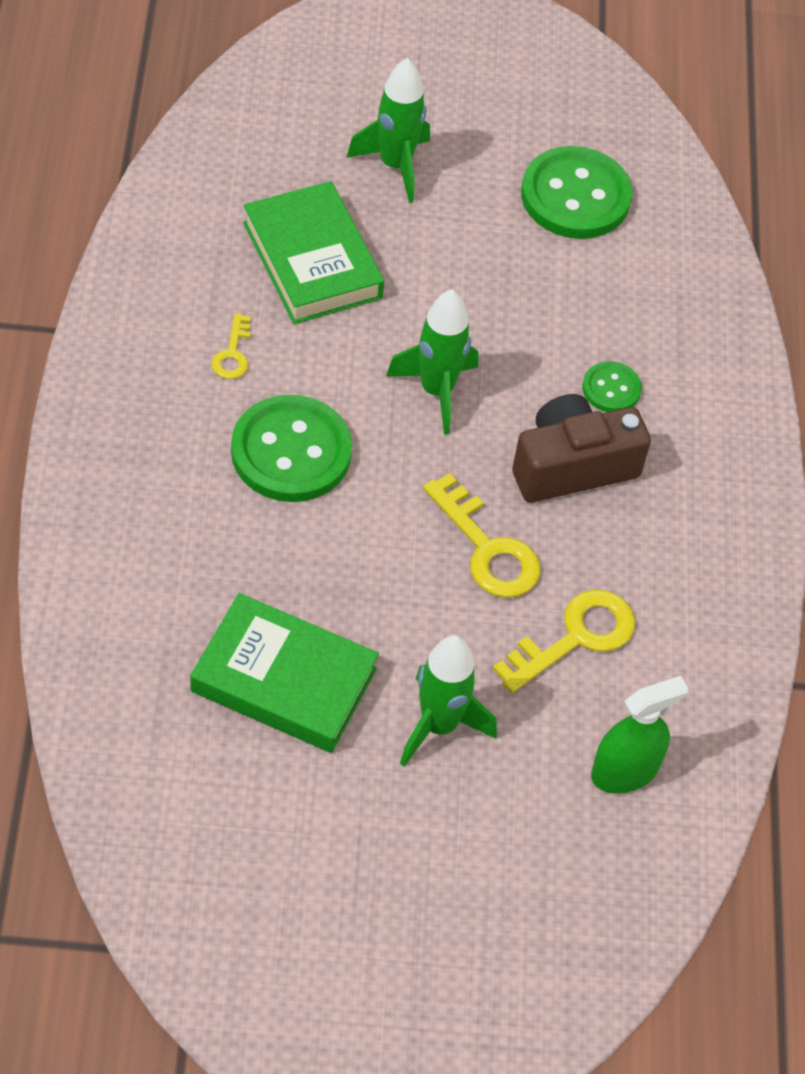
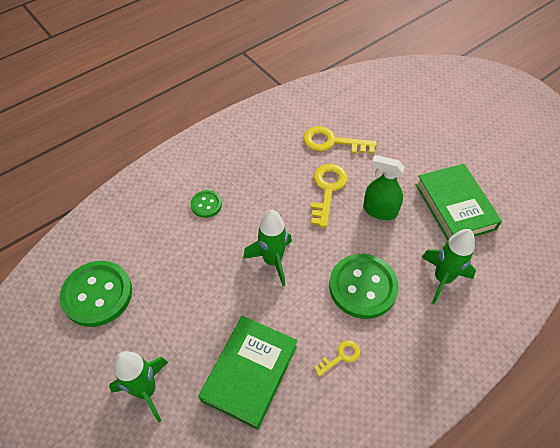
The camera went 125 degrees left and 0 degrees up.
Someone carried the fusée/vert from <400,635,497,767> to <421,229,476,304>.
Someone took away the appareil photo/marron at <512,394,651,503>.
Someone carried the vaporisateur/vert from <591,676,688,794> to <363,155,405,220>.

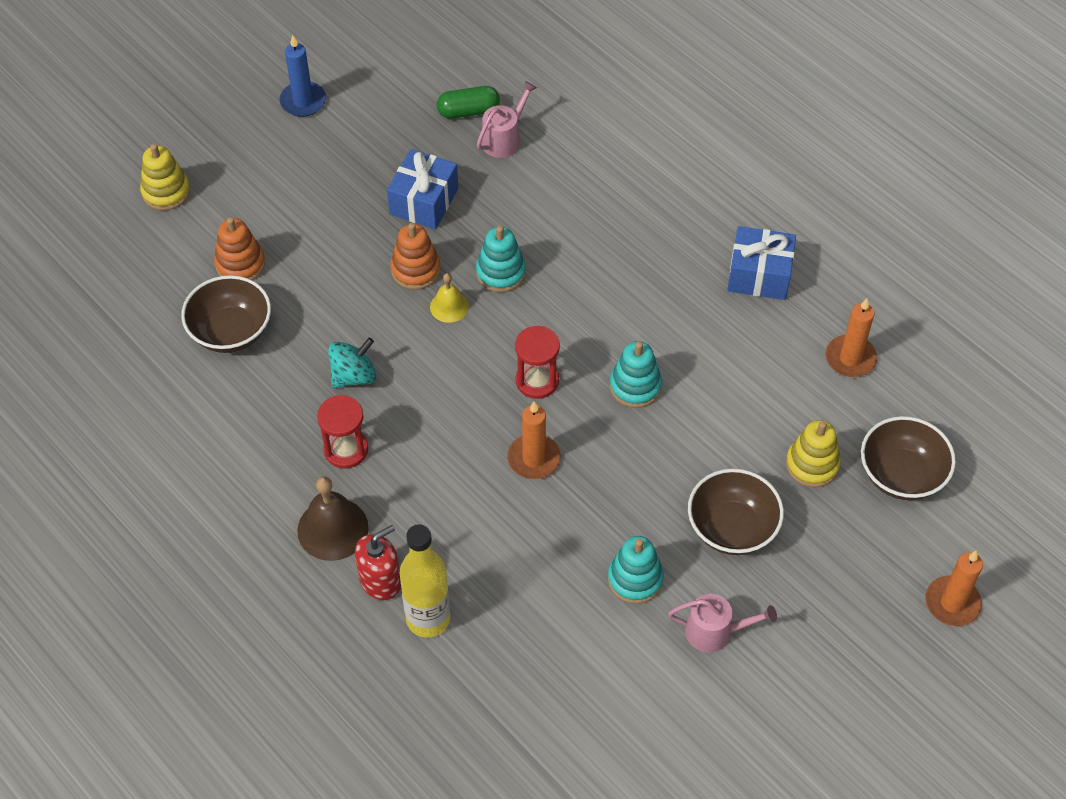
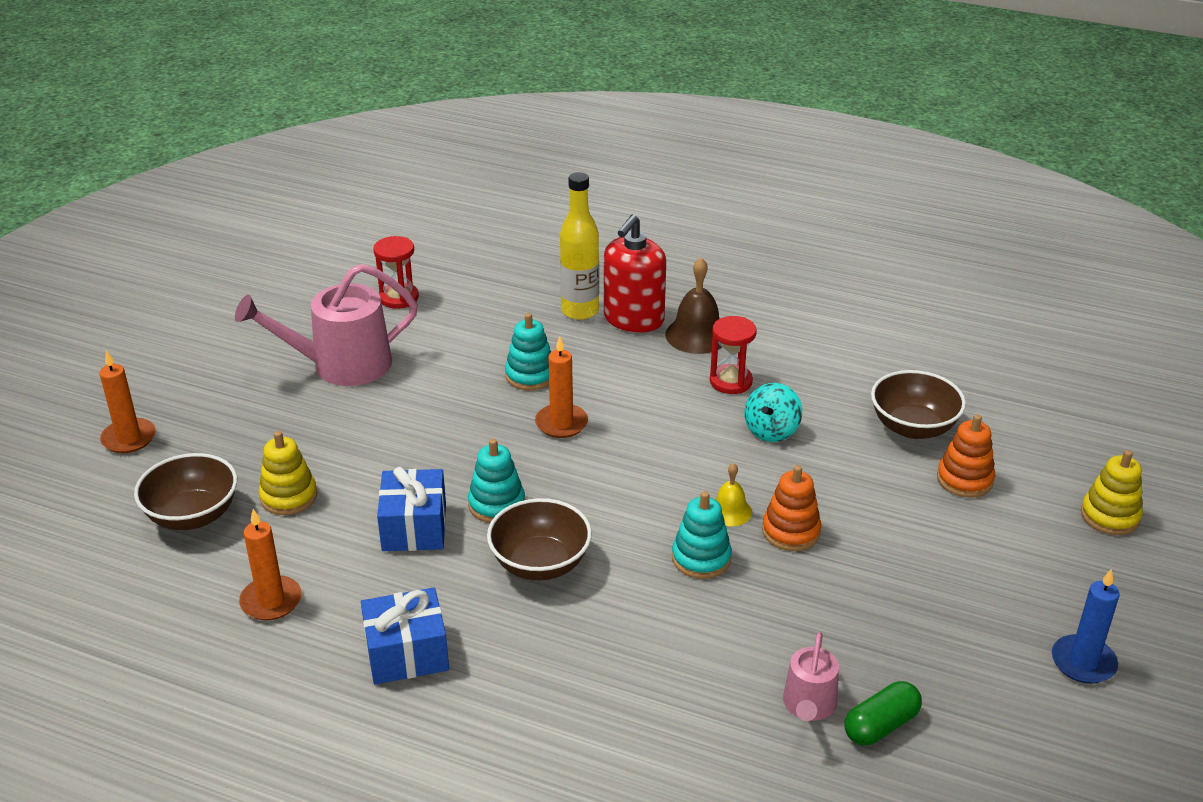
The camera went 155 degrees right and 20 degrees down.
Someone scaled the distributeur de savon/rouge at <355,525,401,600> by 1.50.
Someone carried the cadeau/bleu from <387,149,458,229> to <377,467,446,551>.
Someone carried the sablier/rouge from <515,325,560,399> to <373,236,419,308>.
Someone carried the jouet à empiler/turquoise from <608,536,664,604> to <505,313,551,390>.
Someone scaled the arrosoir/rose at <668,594,777,652> by 1.87.
Someone carried the bol/marron from <688,468,784,555> to <487,498,592,580>.

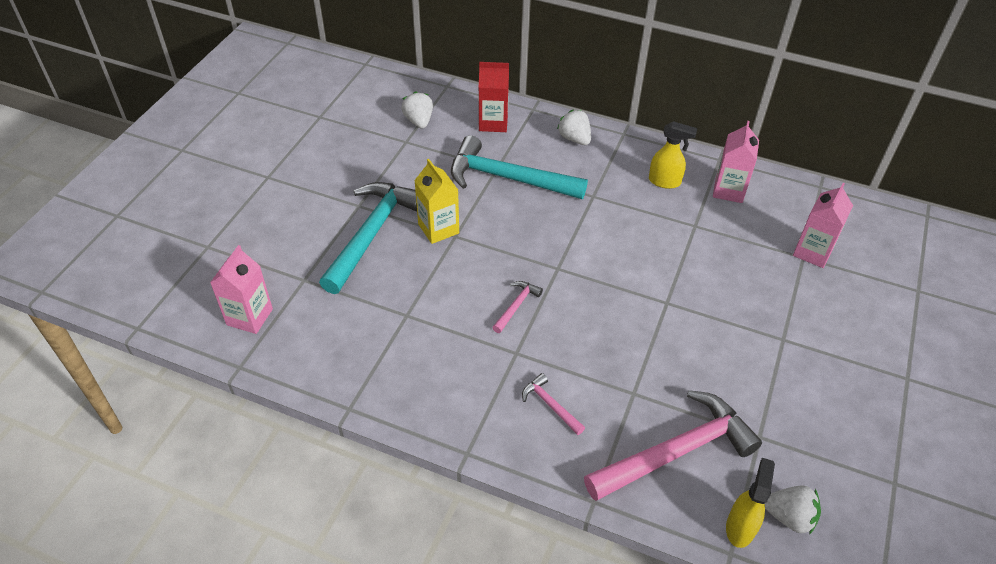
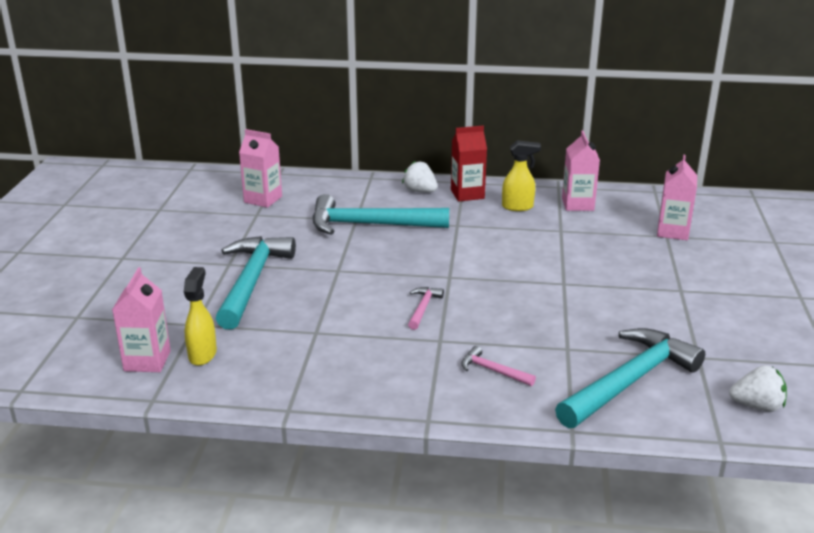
The camera went 15 degrees left and 20 degrees down.
Someone swapped the fraise/blanc at <401,91,433,128> for the brique de lait/rose at <239,129,282,208>.
Someone took away the brique de lait/jaune at <414,159,459,244>.
Someone carried the brique de lait/rouge from <479,62,509,132> to <451,125,487,201>.
Someone repainted the marteau/rose at <584,390,762,501>, which became the marteau/turquoise at <555,328,705,428>.
Someone carried the vaporisateur/jaune from <726,458,775,548> to <184,267,217,366>.

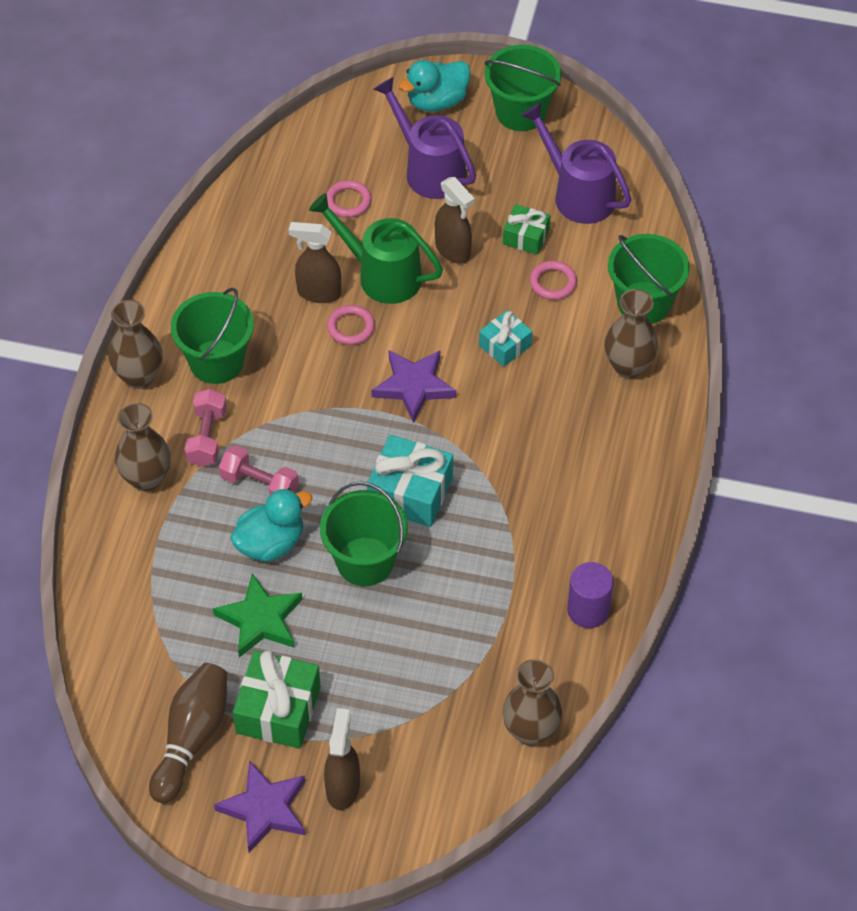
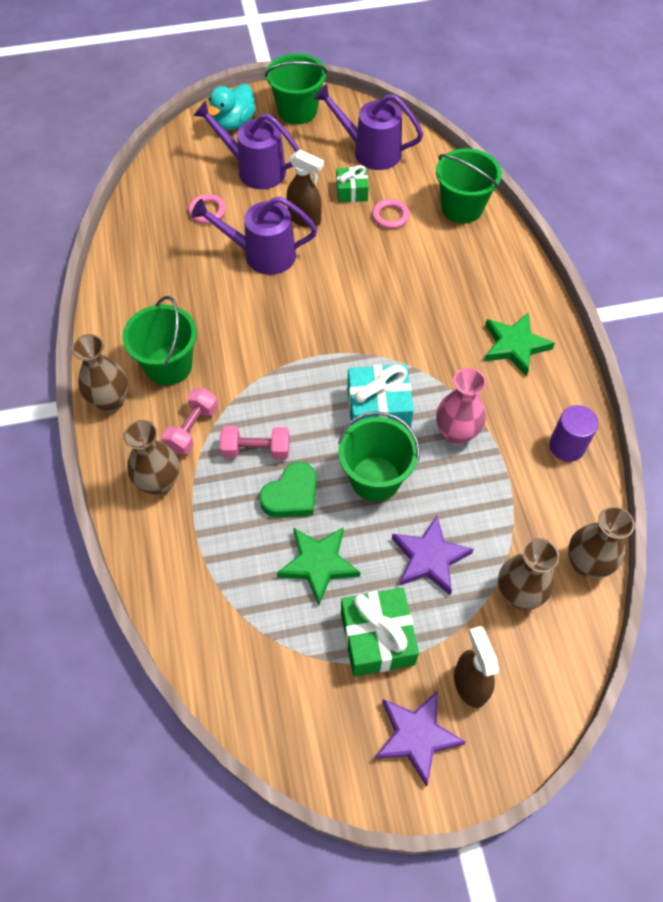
The camera went 25 degrees left and 5 degrees up.
Someone took away the quille/marron at <149,663,227,804>.
Someone rotated the haltère/rose at <185,389,227,467> by 45 degrees clockwise.
Someone swapped the canard/turquoise at <230,488,312,562> for the cœur/vert at <259,462,316,518>.
Someone took away the vaporisateur/marron at <288,222,341,303>.
Someone repainted the arrosoir/vert at <309,193,443,304>, which became the arrosoir/violet at <191,197,317,275>.
Someone took away the anneau/rose at <327,305,375,345>.
Someone carried the étoile/violet from <371,350,456,423> to <392,516,474,595>.
Someone took away the cadeau/turquoise at <479,310,532,366>.
Someone carried the vase/marron from <605,289,658,378> to <498,538,559,610>.
Someone put down the vase/rose at <436,368,486,445>.
Someone put down the étoile/vert at <484,312,555,376>.

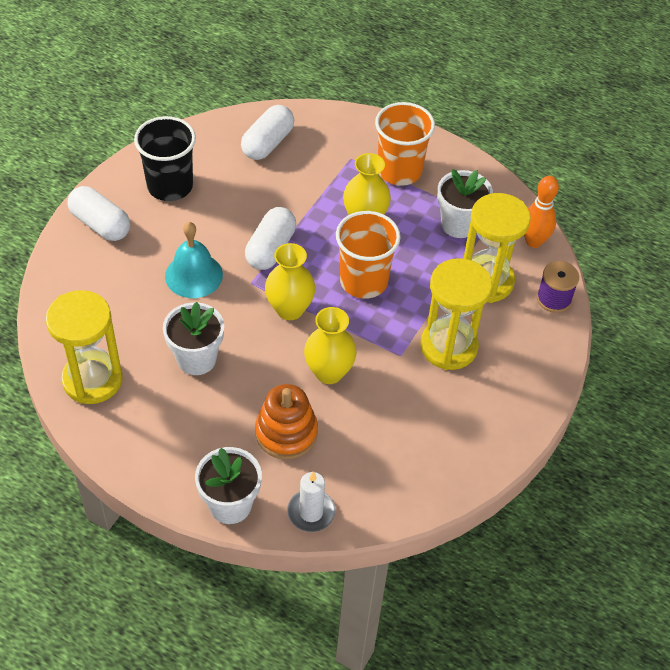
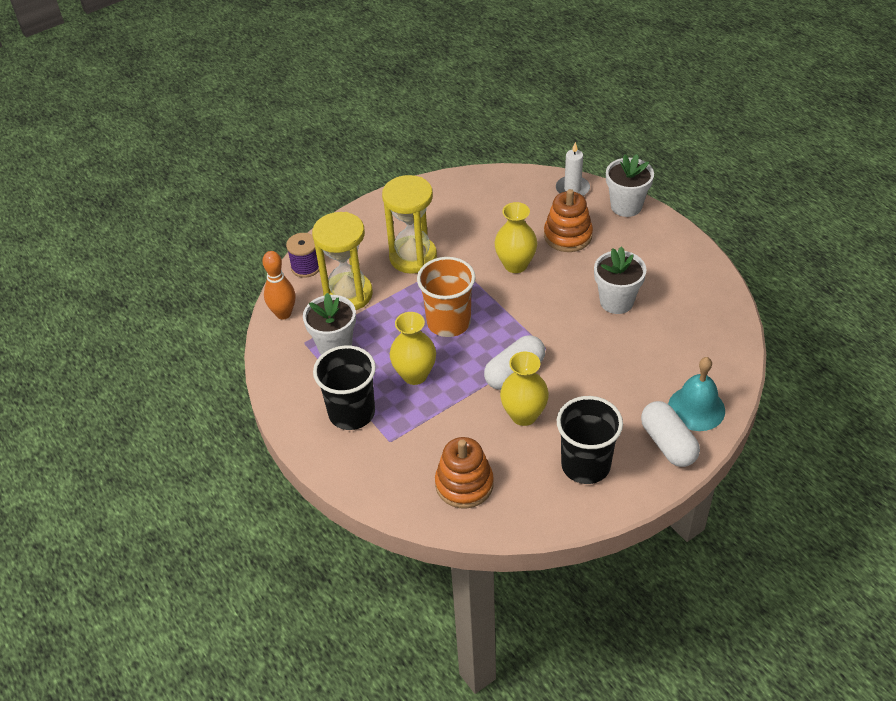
The camera went 150 degrees left and 5 degrees down.
Someone took away the sablier/jaune at <46,290,123,404>.
Someone carried the cloche/turquoise from <165,222,223,298> to <668,357,725,431>.
Someone swapped the gélule/blanc at <241,105,294,160> for the jouet à empiler/orange at <435,437,494,508>.
Someone carried the vase/jaune from <265,243,316,320> to <500,352,549,426>.
Someone repainted the gobelet/orange at <375,102,435,186>, which became the gobelet/noir at <313,345,376,430>.

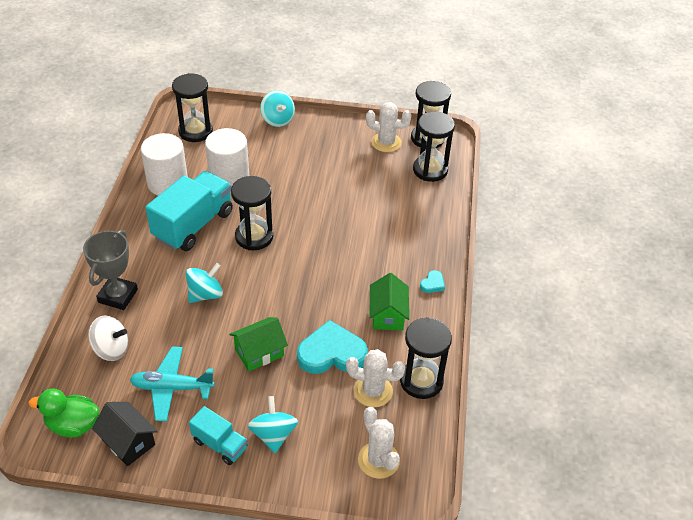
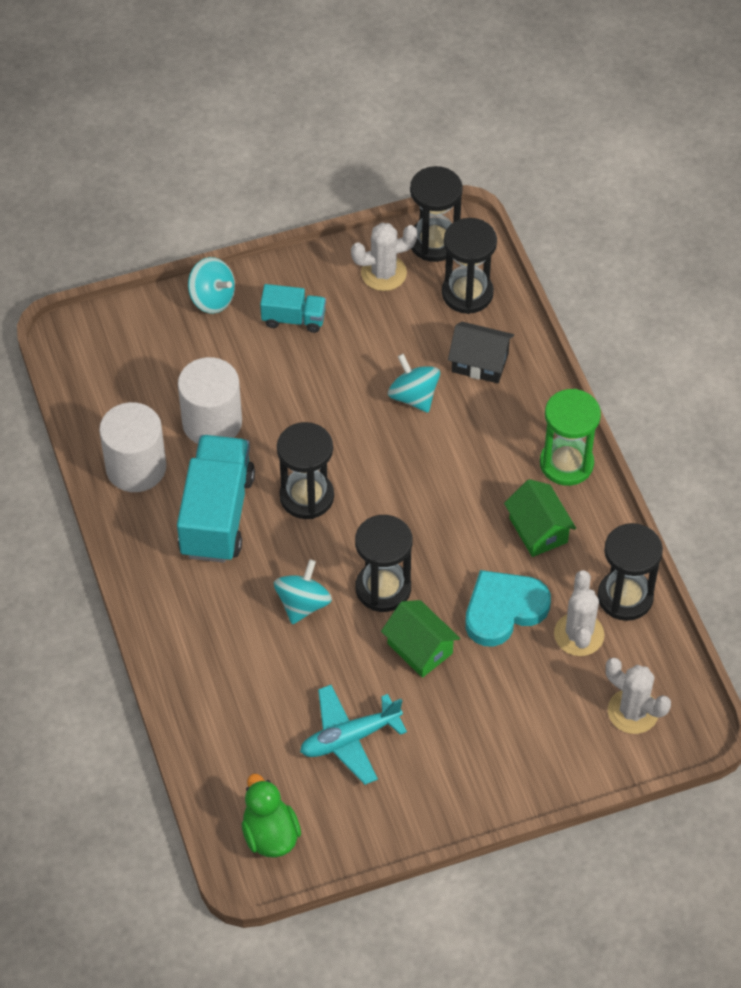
The camera went 25 degrees left and 10 degrees up.
Someone rotated the canard/vert at <29,389,99,438> by 90 degrees clockwise.
Someone took away the trophée/gris at <83,230,138,310>.
Someone took away the toupie/blanc at <88,315,128,361>.
Someone carried the maison/noir from <92,402,158,466> to <448,322,514,383>.
Someone carried the sablier/noir from <172,73,213,142> to <355,515,413,612>.
Someone carried the camion/turquoise from <189,406,248,465> to <260,284,326,333>.
Someone rotated the maison/vert at <229,317,288,371> by 75 degrees counterclockwise.
Someone carried the toupie/turquoise from <248,396,298,453> to <388,354,440,413>.
Someone rotated the cactus/blanc at <346,349,405,407> by 75 degrees counterclockwise.
Someone swapped the cœur/turquoise at <420,270,445,293> for the sablier/vert at <540,389,601,486>.

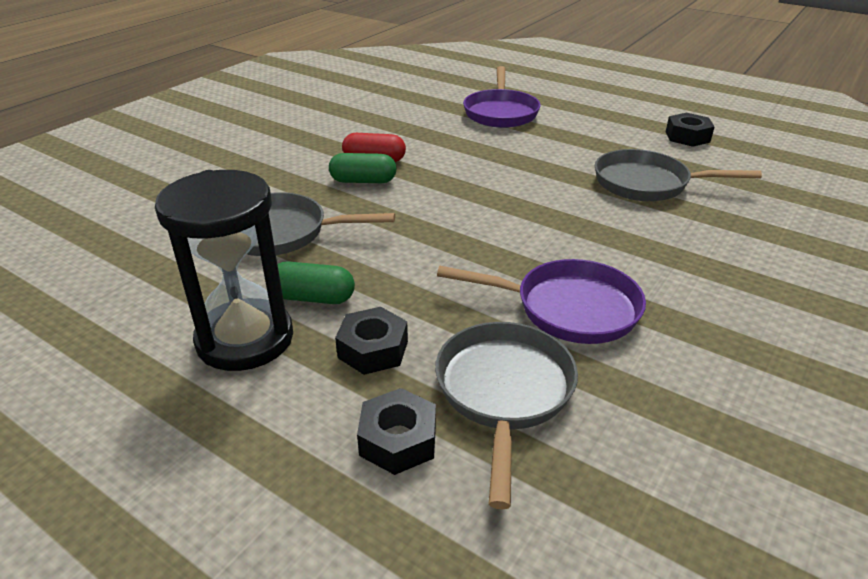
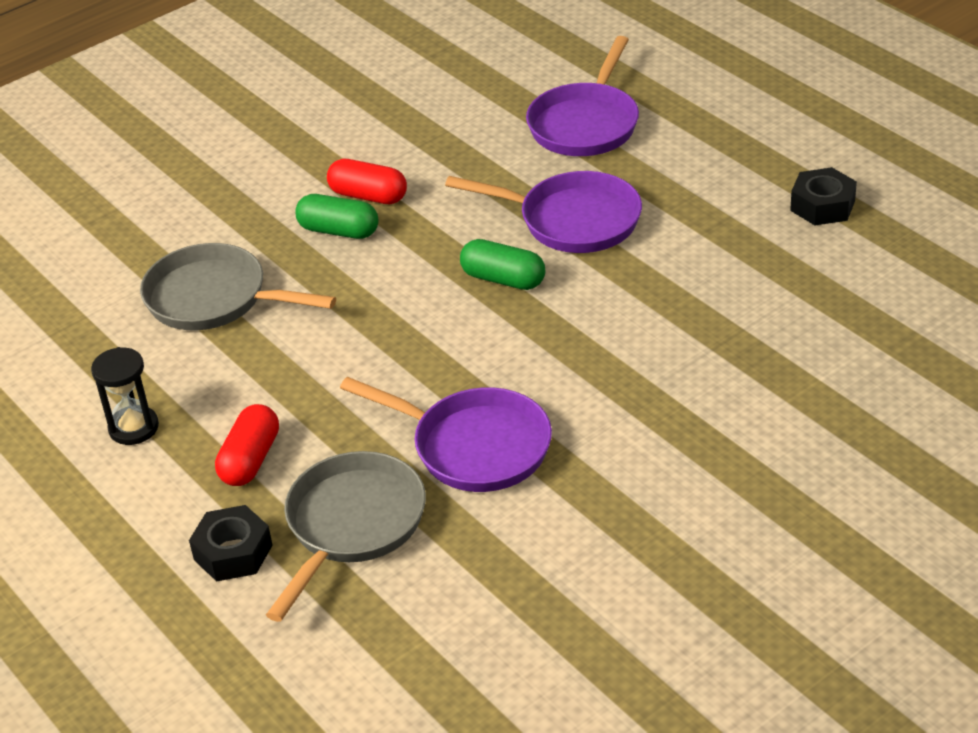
The camera went 20 degrees right and 5 degrees up.
Someone scaled the sablier/noir at <155,170,293,371> by 0.51.
Someone carried the gélule/vert from <277,261,355,304> to <460,239,545,290>.
Someone swapped the écrou/noir at <335,307,408,375> for the gélule/rouge at <215,404,279,486>.
Someone took away the poêle/gris at <595,149,762,201>.
Someone put down the poêle/violet at <445,171,642,253>.

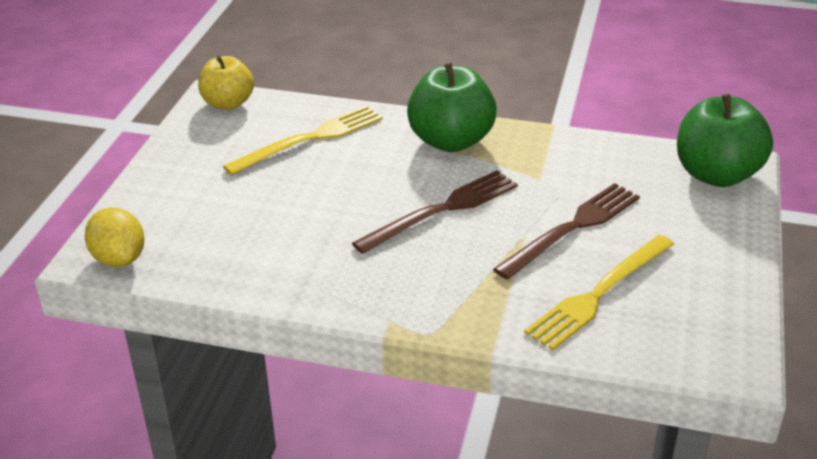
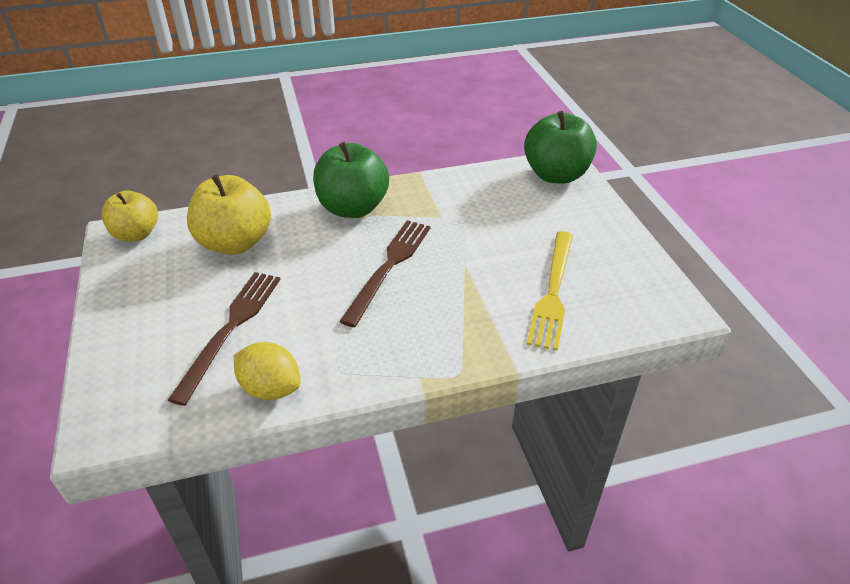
The camera went 30 degrees left and 5 degrees up.
Someone carried the citron/jaune from <85,207,145,267> to <234,342,301,400>.
Someone swapped the fourchette/jaune at <223,105,383,175> for the pomme/jaune at <187,175,271,254>.
Someone carried the fourchette/marron from <493,183,640,279> to <168,272,281,406>.

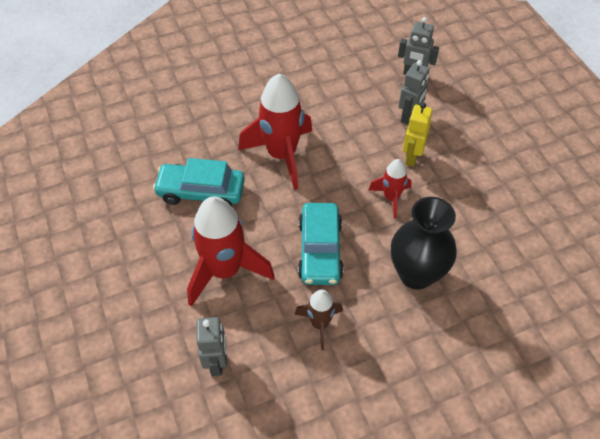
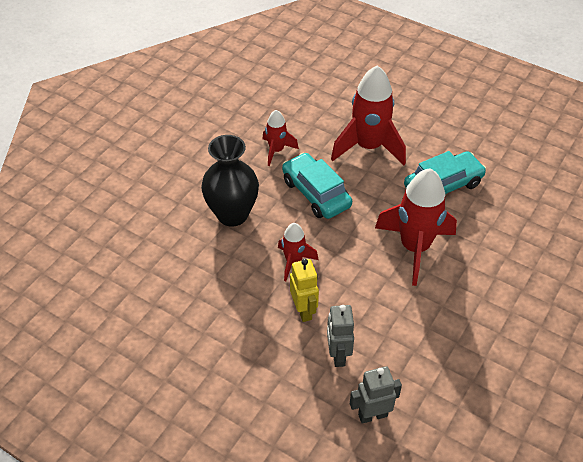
The camera went 145 degrees right and 5 degrees down.
Someone took away the robot/gris at <196,316,227,376>.
Someone repainted the fusée/marron at <295,290,343,350>, which became the fusée/rouge at <263,110,299,166>.

